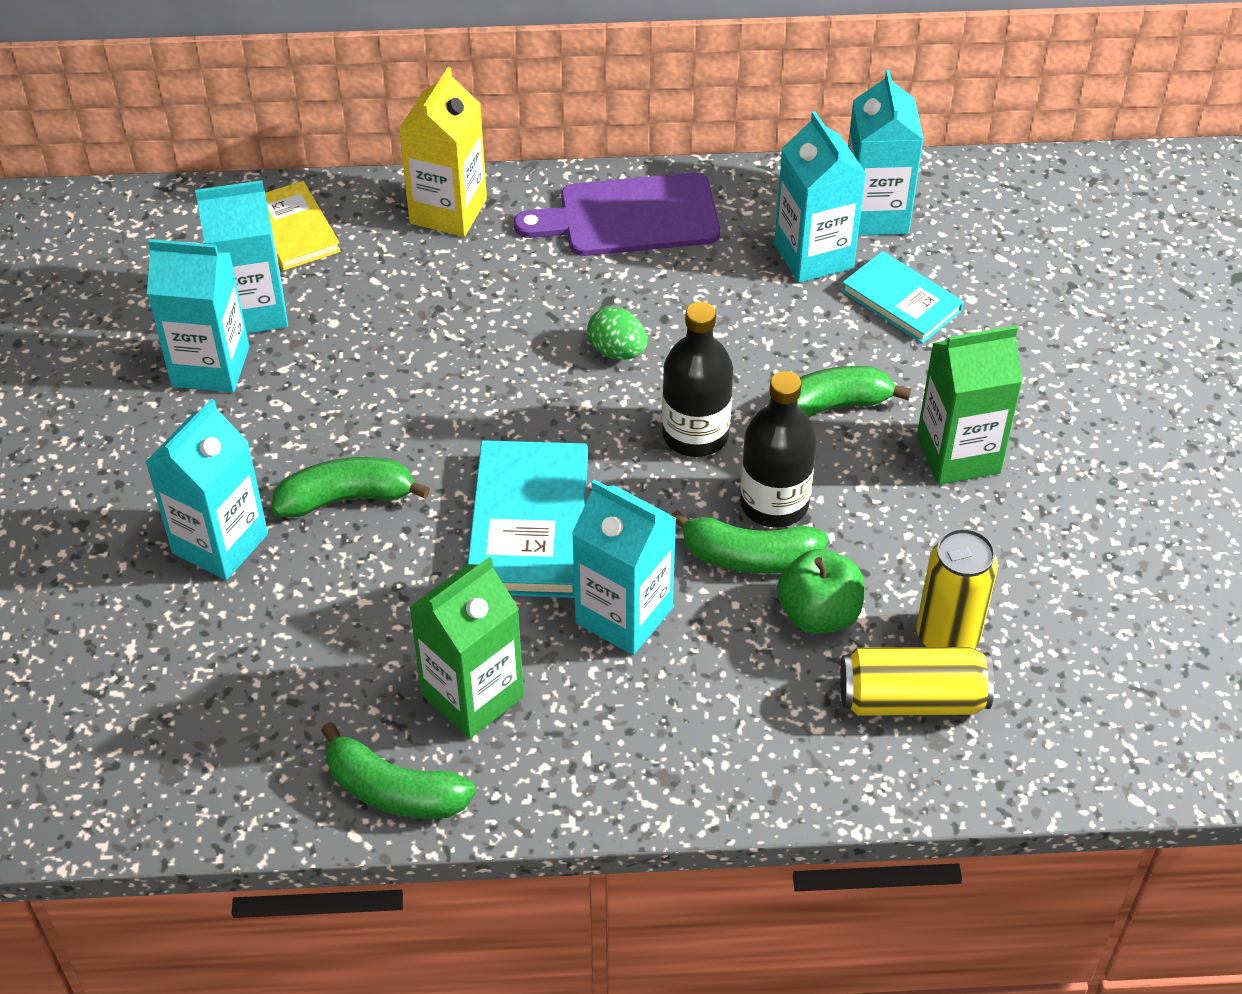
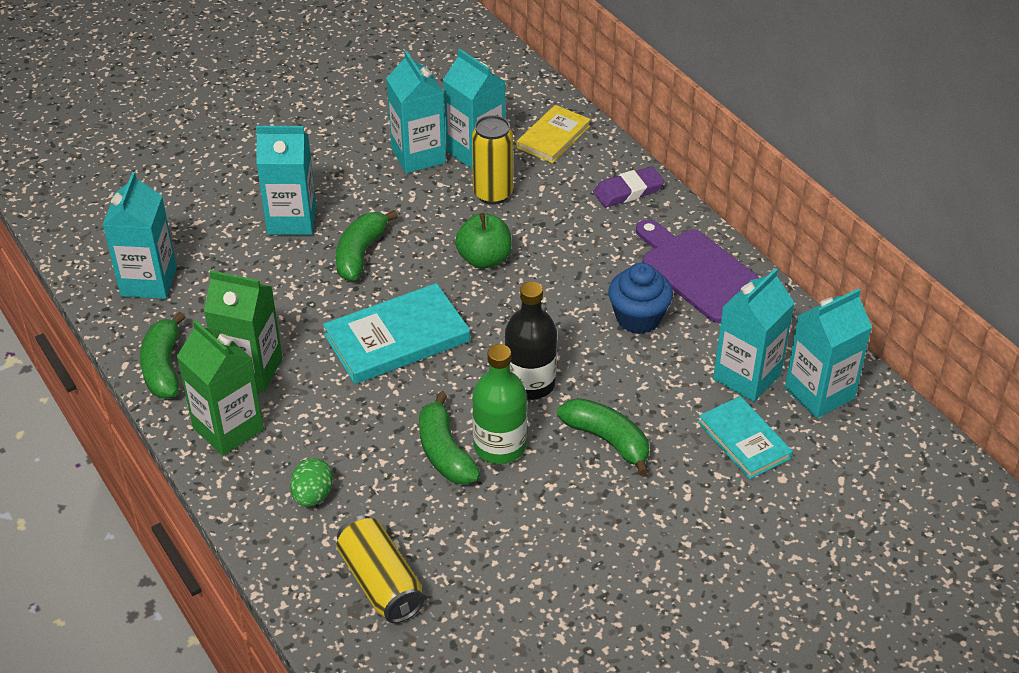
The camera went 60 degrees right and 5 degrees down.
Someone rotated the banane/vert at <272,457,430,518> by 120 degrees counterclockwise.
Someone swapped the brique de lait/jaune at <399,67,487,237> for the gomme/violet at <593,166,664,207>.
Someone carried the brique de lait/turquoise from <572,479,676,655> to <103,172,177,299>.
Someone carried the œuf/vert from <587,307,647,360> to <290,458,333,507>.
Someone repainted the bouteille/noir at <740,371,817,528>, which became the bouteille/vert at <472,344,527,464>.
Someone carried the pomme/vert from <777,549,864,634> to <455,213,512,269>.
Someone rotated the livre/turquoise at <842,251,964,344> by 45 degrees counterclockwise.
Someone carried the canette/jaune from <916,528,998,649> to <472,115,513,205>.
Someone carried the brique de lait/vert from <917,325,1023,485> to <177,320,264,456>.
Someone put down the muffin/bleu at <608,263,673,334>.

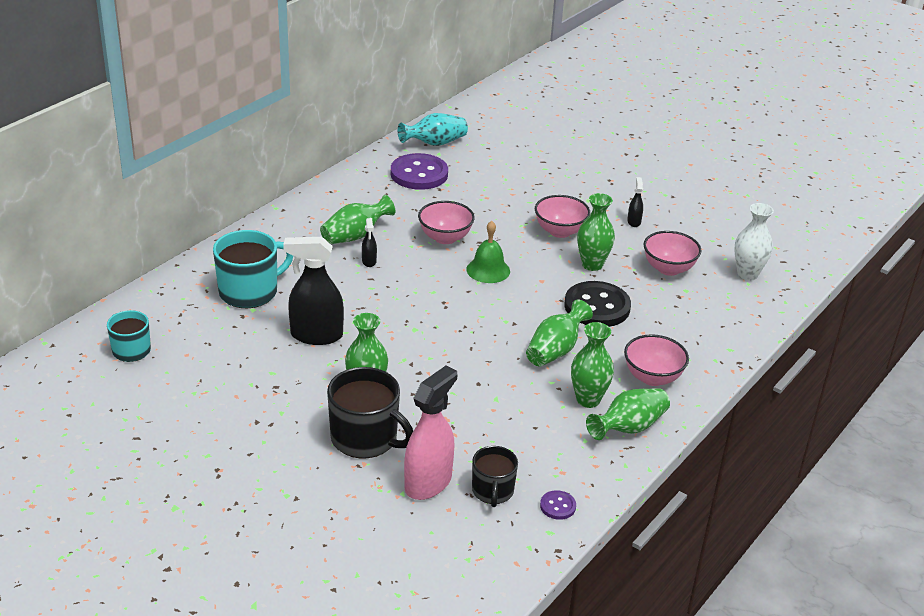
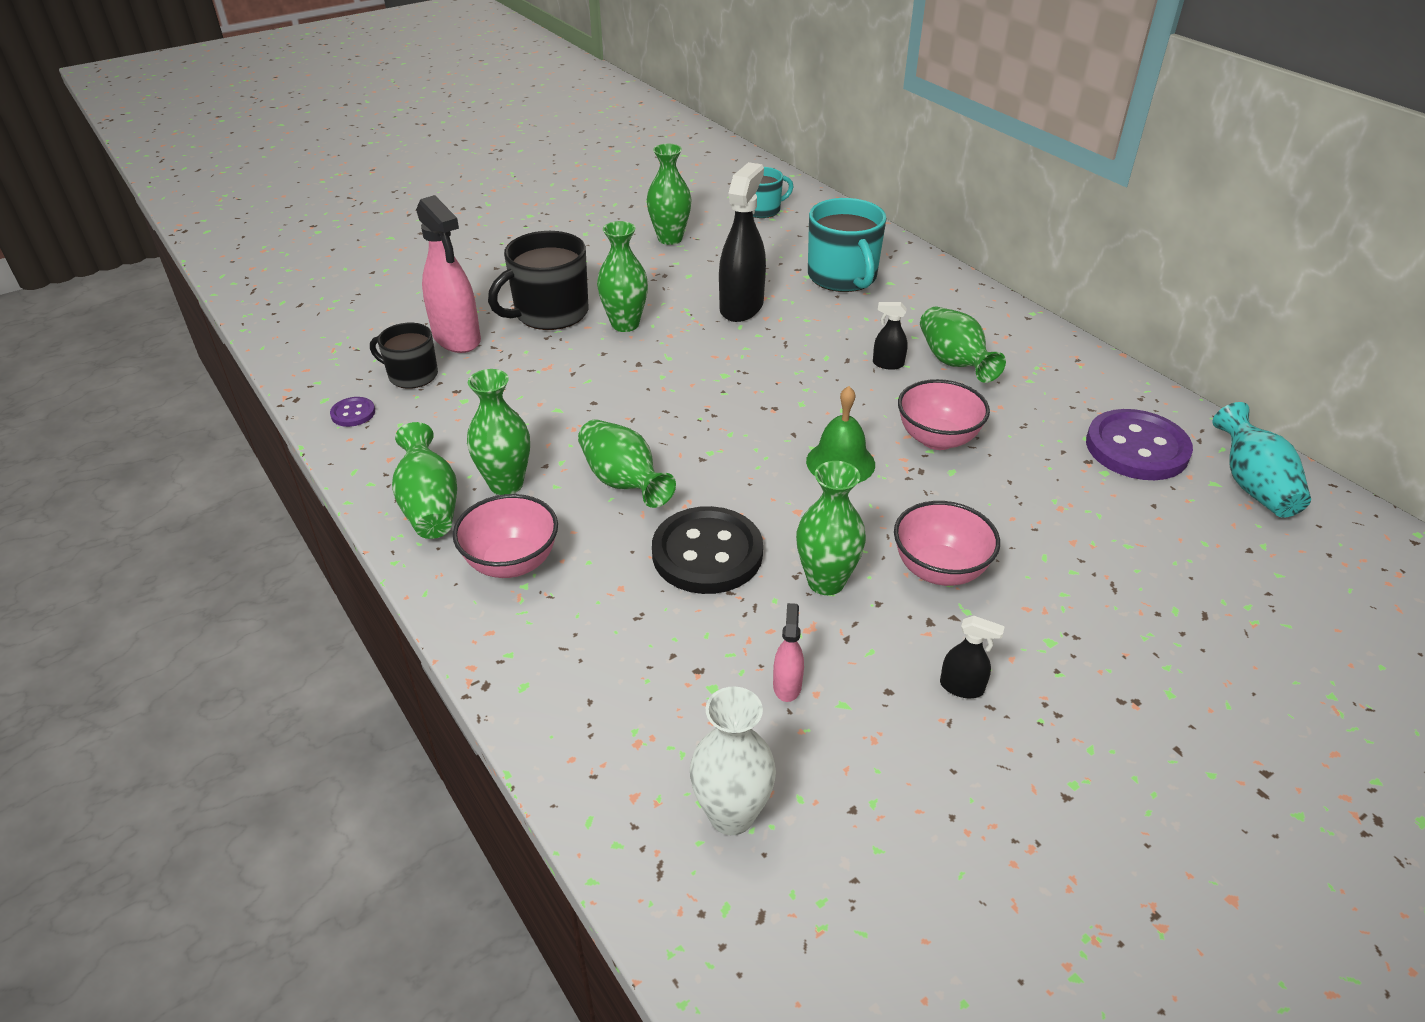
The camera went 110 degrees right and 5 degrees up.
Someone swapped the bol/rose at <643,231,702,276> for the vaporisateur/rose at <773,603,804,702>.
Someone put down the vase/vert at <647,144,692,245>.

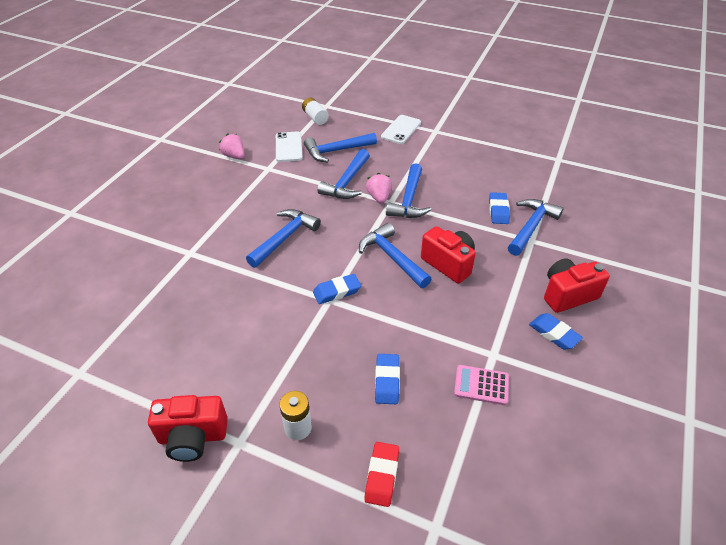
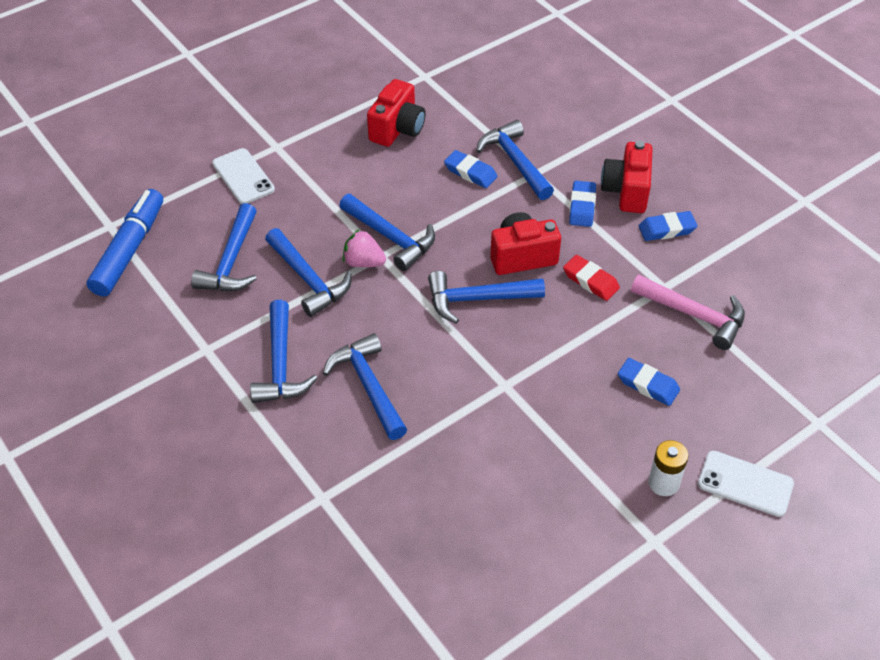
The camera went 60 degrees left and 5 degrees up.
Someone carried the appareil photo/rouge from <148,395,228,462> to <367,79,426,147>.
Someone took away the fraise/rose at <219,134,245,159>.
Someone carried the téléphone/blanc from <276,132,303,162> to <698,451,794,517>.
Someone swapped the pile/blanc at <302,98,329,125> for the feutre/bleu at <87,189,163,297>.
Someone carried the gomme/bleu from <313,274,361,304> to <569,181,596,227>.
Someone carried the gomme/rouge from <364,442,399,507> to <563,255,620,301>.
Someone swapped the calculatrice/rose at <454,365,509,405> for the marteau/rose at <631,275,745,350>.
Someone put down the marteau/bleu at <250,300,318,403>.

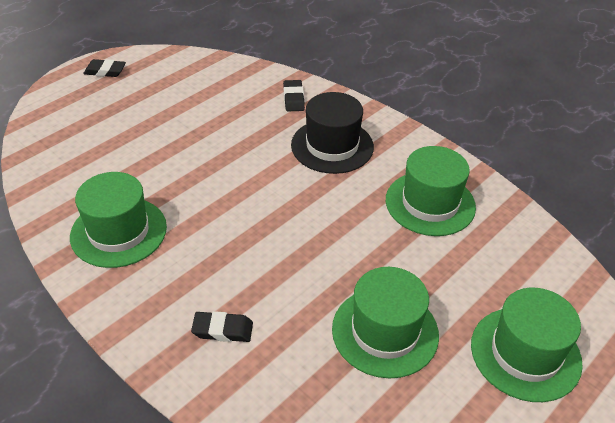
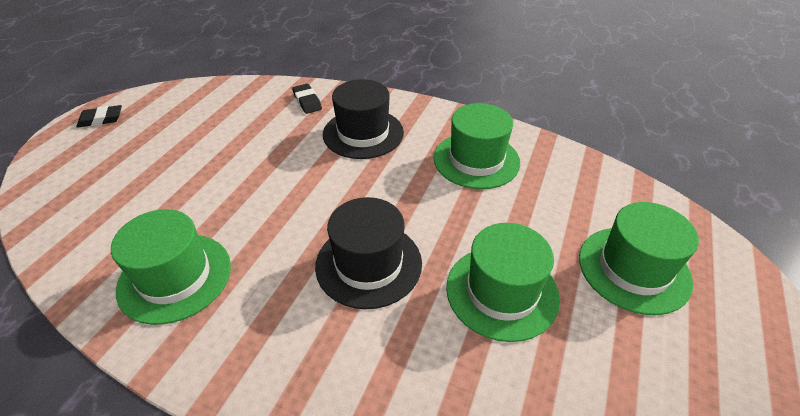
The camera went 20 degrees left and 0 degrees up.
Someone took away the gomme/noir at <191,311,253,342>.
Someone put down the chapeau/noir at <315,197,422,309>.

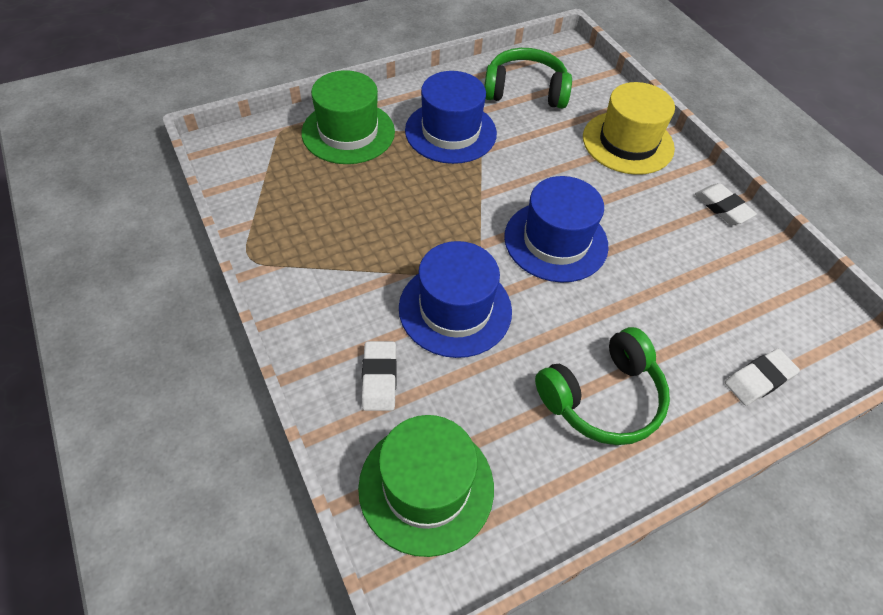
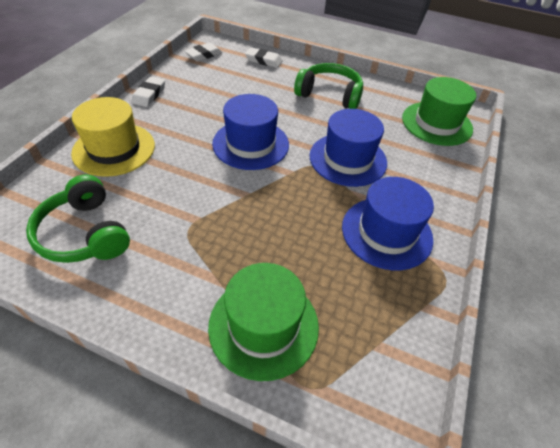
The camera went 130 degrees left and 5 degrees down.
Someone carried the gomme/blanc from <362,341,397,411> to <185,42,222,62>.
Someone carried the chapeau/bleu from <405,71,497,164> to <342,177,434,270>.

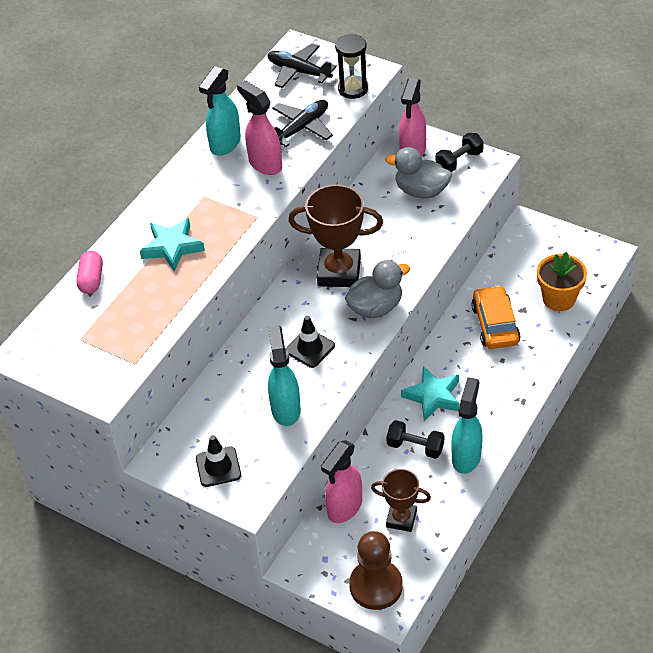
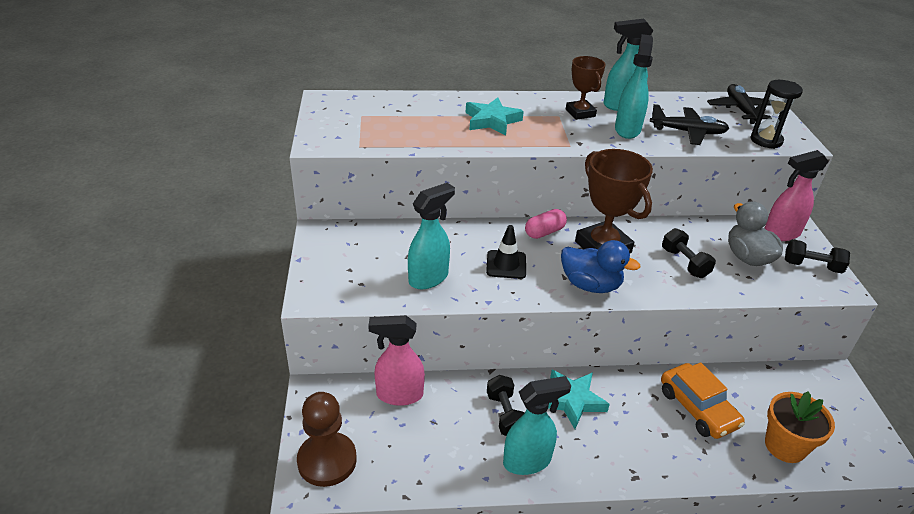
The camera went 50 degrees right and 10 degrees down.
Someone carried the gélule/rose from <76,251,103,294> to <525,209,567,239>.
Someone took away the cône de chantier/noir at <196,435,241,487>.
Someone repainted the vaporisateur/rose at <237,80,282,175>, which became the vaporisateur/turquoise at <615,34,653,139>.
Someone repainted the canard/gris at <345,260,410,319>, which became the canard/bleu at <561,240,640,293>.
Someone carried the trophée/marron from <371,469,431,532> to <566,56,606,120>.
Someone rotated the voiture/orange at <471,285,521,349> by 105 degrees clockwise.
Someone put down the haltère/noir at <662,228,716,278>.

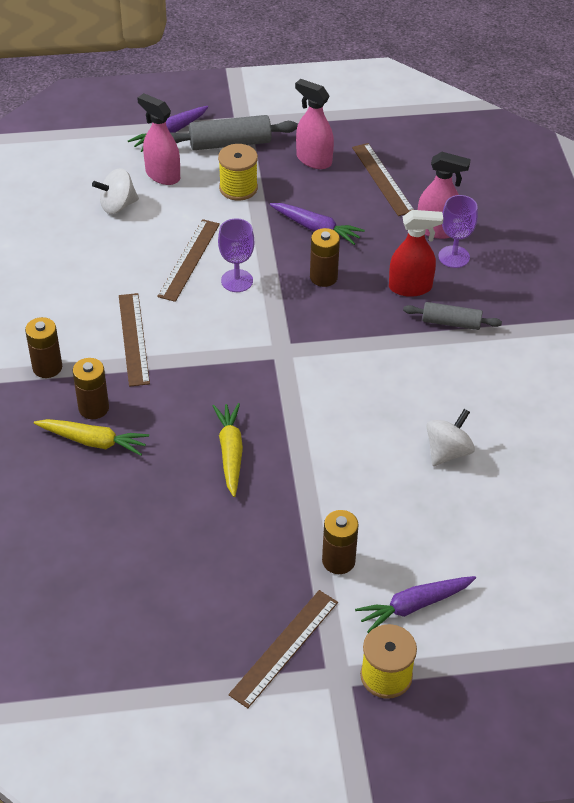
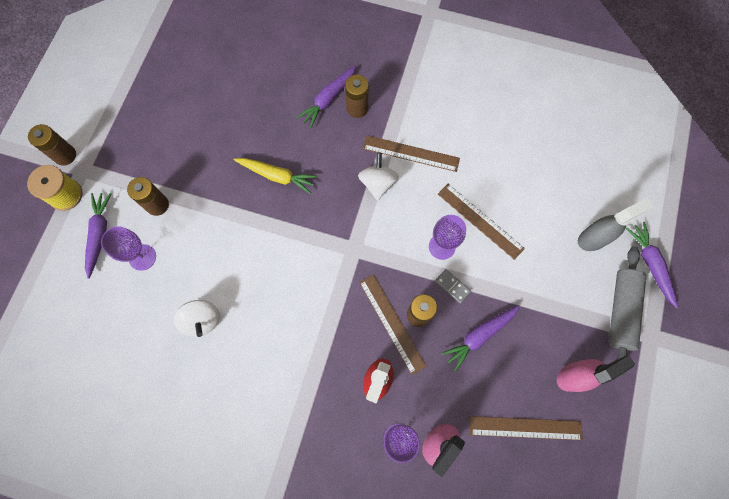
The camera went 115 degrees right and 25 degrees up.
Someone carried the pile/marron from <25,317,62,378> to <28,124,76,165>.
Someone repainted the carotte/jaune at <34,419,149,456>, which became the carotte/violet at <296,66,356,128>.
Someone carried the toupie/blanc from <92,168,139,214> to <358,153,399,201>.
Someone repainted the vaporisateur/rose at <137,93,180,185>, which became the vaporisateur/gris at <578,198,653,251>.
Someone took away the bobine/jaune at <218,144,258,201>.
Someone carried the règle/marron from <228,590,338,708> to <359,274,427,375>.
Someone took away the rouleau à pâtisserie/gris at <403,302,502,330>.
Someone put down the verre à pied/violet at <101,226,156,271>.
Someone put down the domino/gris at <435,269,471,304>.

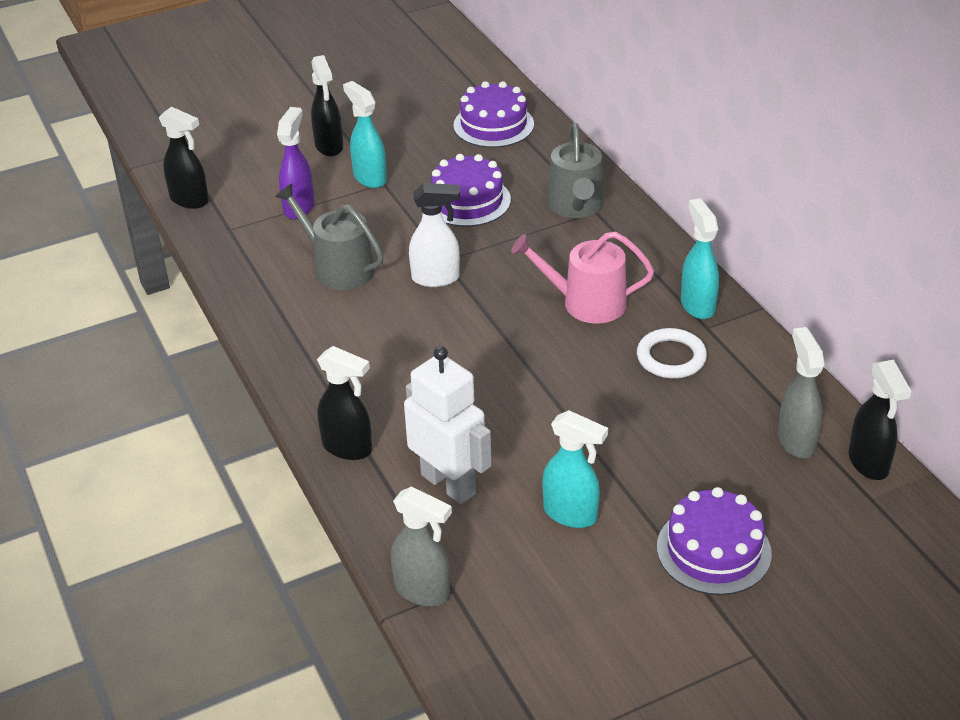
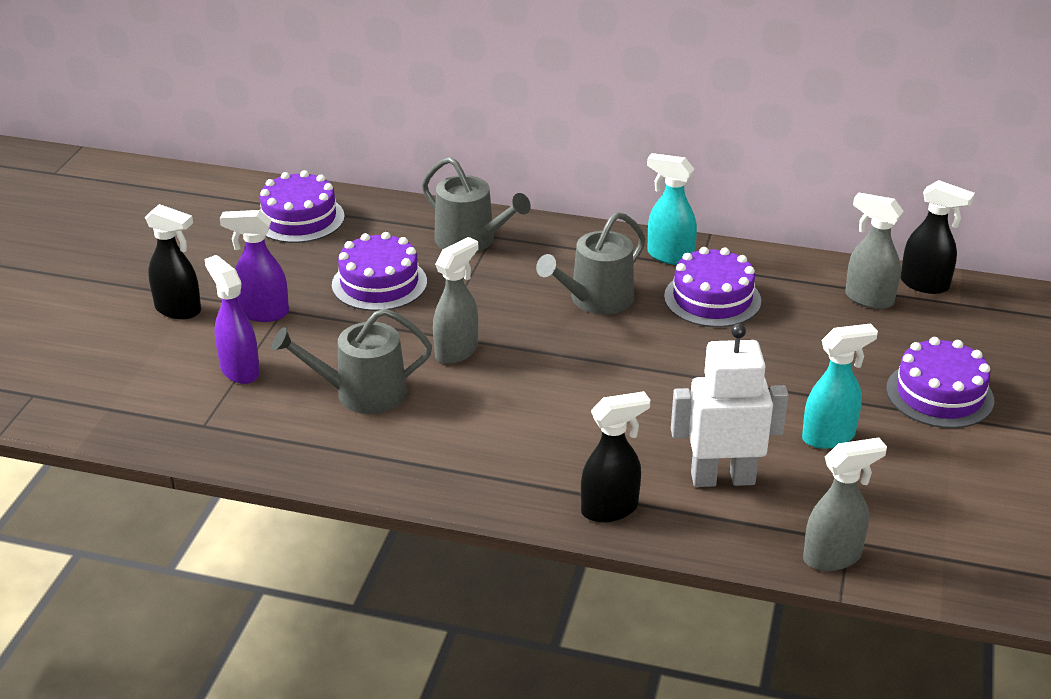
The camera went 50 degrees left and 5 degrees down.
Someone took away the vaporisateur/noir at <159,107,209,209>.
Someone repainted the vaporisateur/turquoise at <343,81,387,188>, which became the vaporisateur/violet at <220,210,289,322>.
Someone repainted the vaporisateur/blanc at <409,183,460,287>, which became the vaporisateur/gris at <433,237,478,364>.
Someone repainted the arrosoir/rose at <511,232,654,323>, which became the arrosoir/gris at <536,212,645,314>.
Someone swapped the anneau/blanc at <637,328,707,379> for the gâteau/violet at <664,247,761,327>.

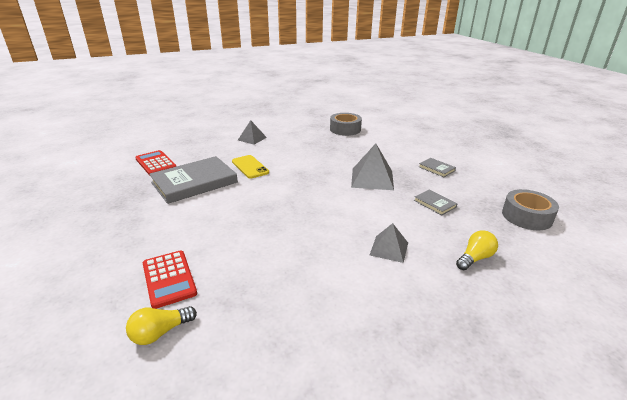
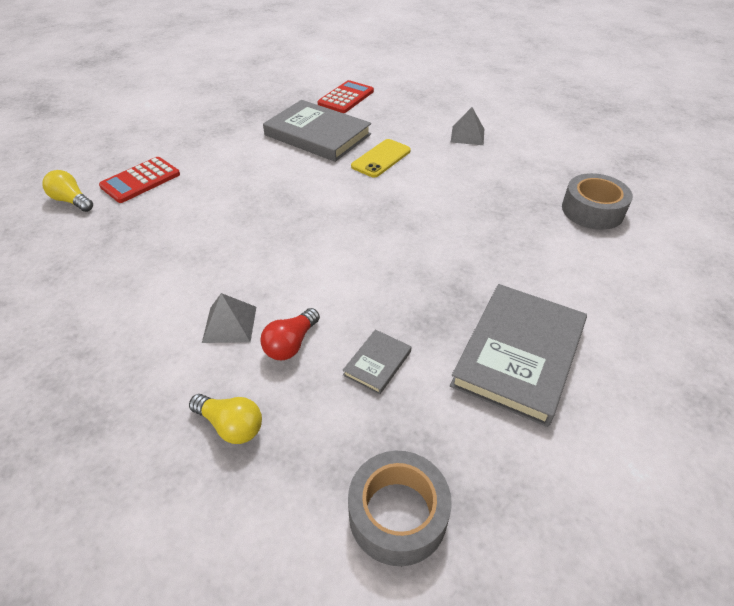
The camera went 70 degrees right and 15 degrees up.
Someone took away the pyramide/gris at <351,143,394,190>.
Someone scaled the livre/gris at <419,158,456,177> by 2.24.
Someone put down the ampoule/rouge at <260,308,320,360>.

